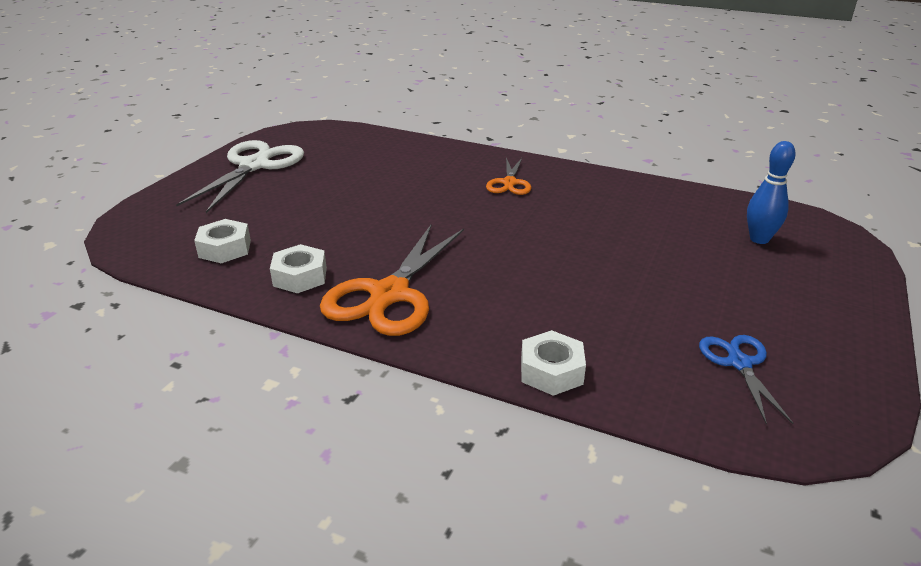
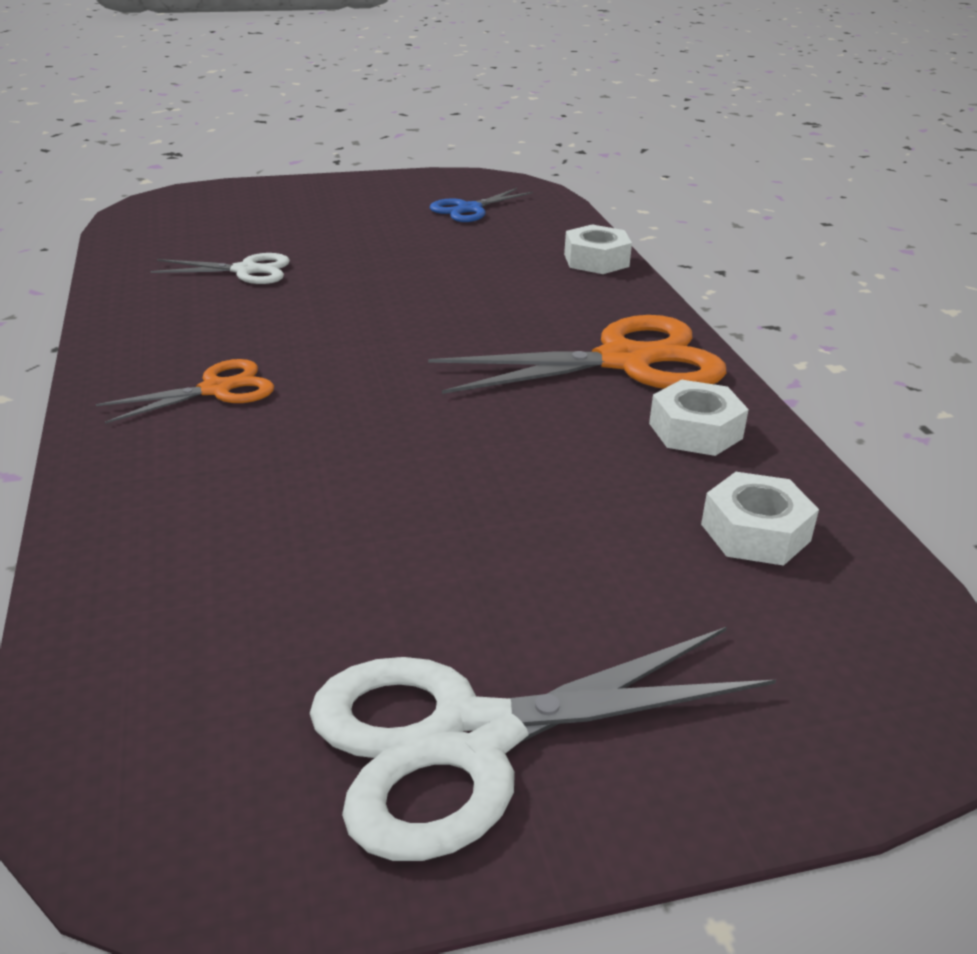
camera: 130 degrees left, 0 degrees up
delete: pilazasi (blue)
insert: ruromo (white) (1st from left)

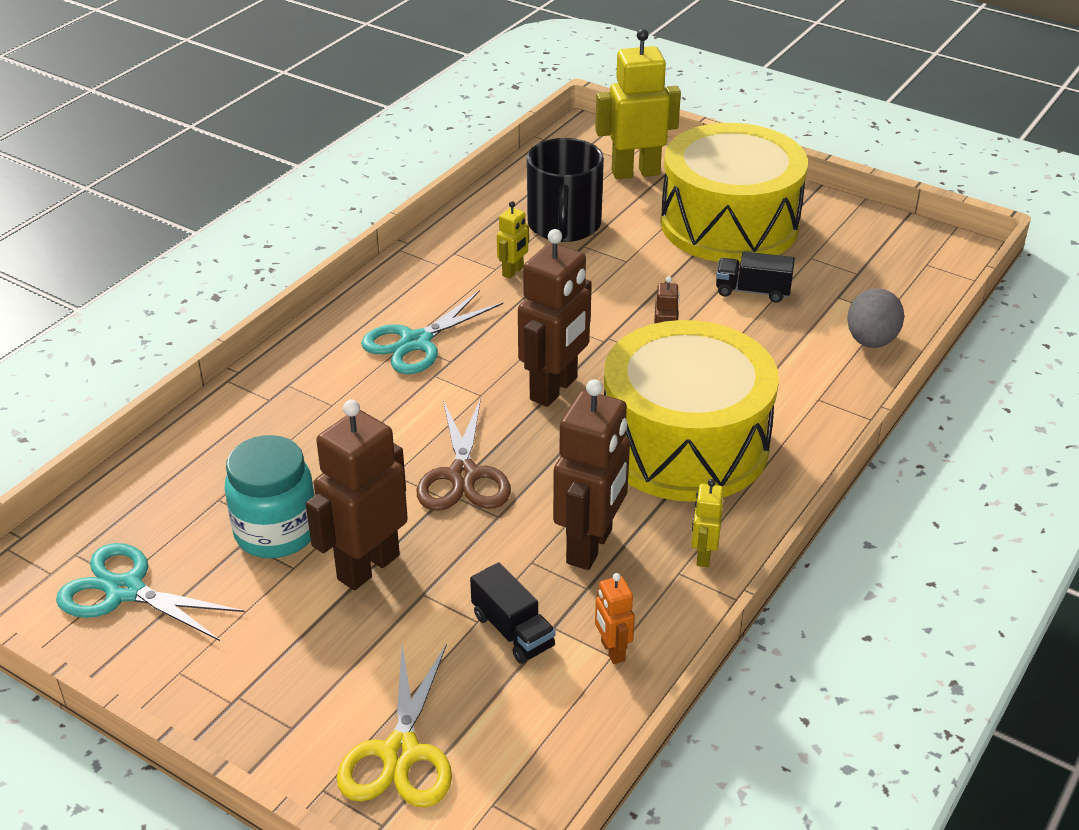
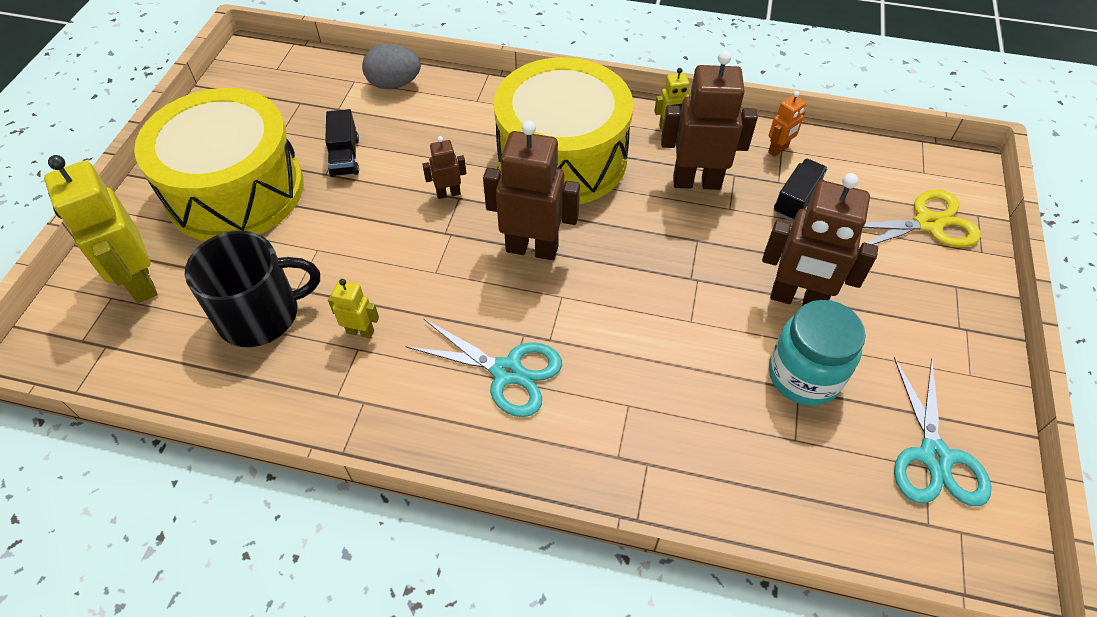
camera: 110 degrees left, 15 degrees up
delete: ruromo (brown)

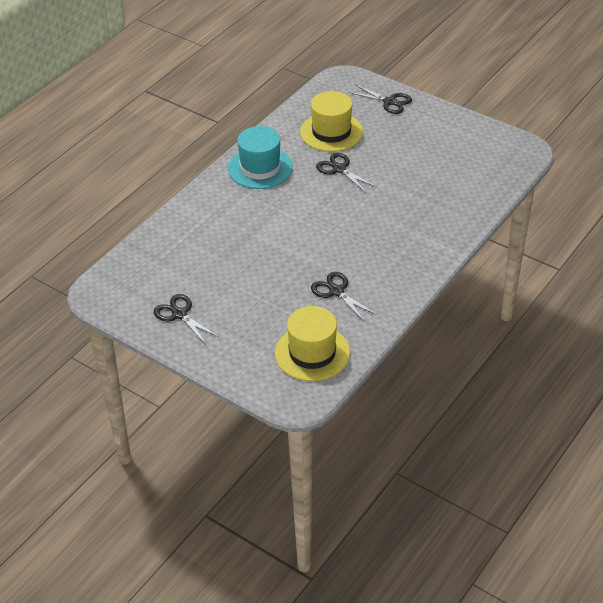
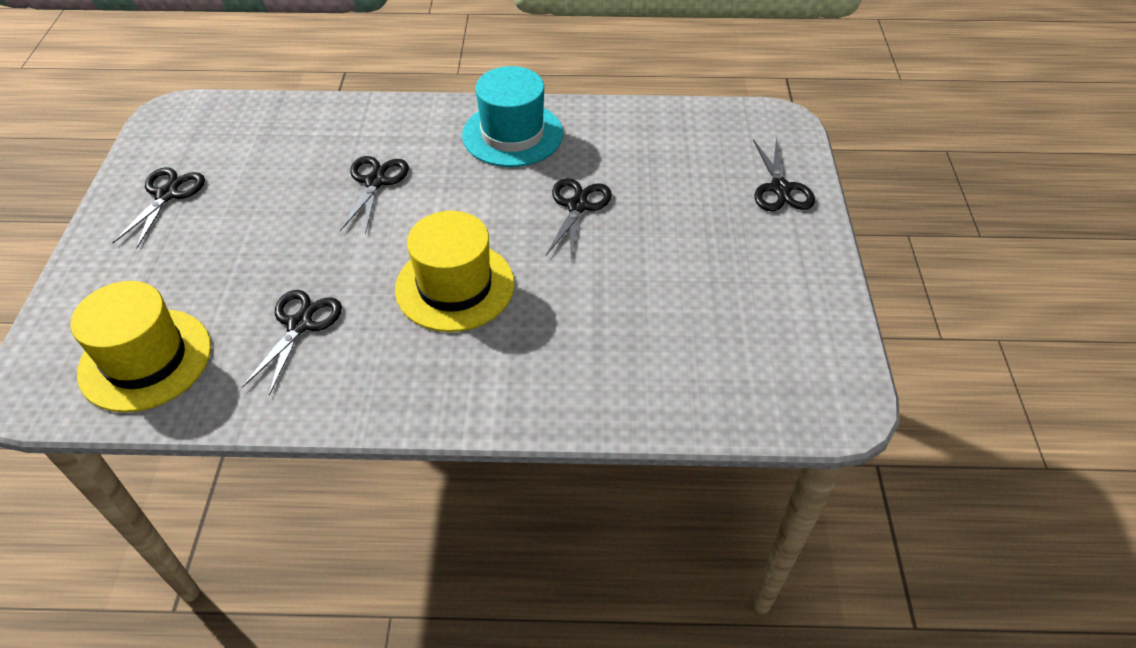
camera: 55 degrees right, 5 degrees up
insert: ruromo (black) (3rd from left)
move: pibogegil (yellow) (2nd from left)

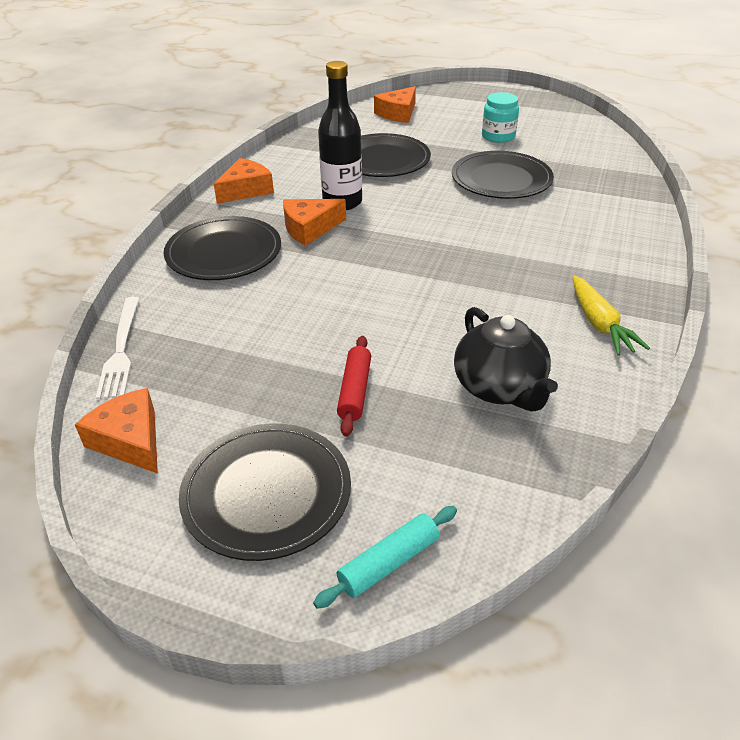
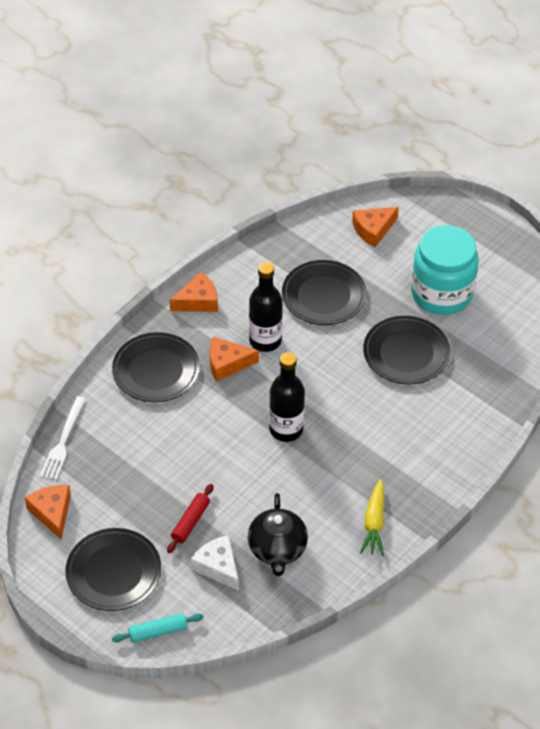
camera: 20 degrees right, 10 degrees up
insert: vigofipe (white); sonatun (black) (2nd from left)
resize: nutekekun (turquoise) x1.99

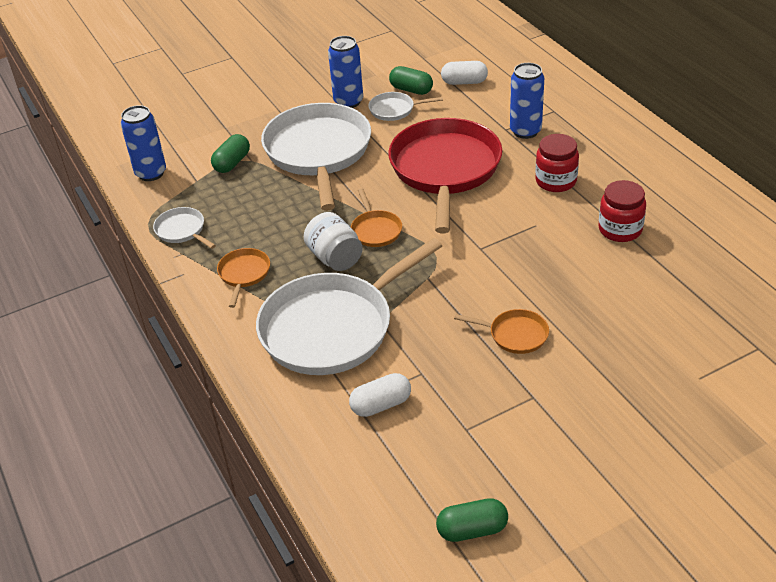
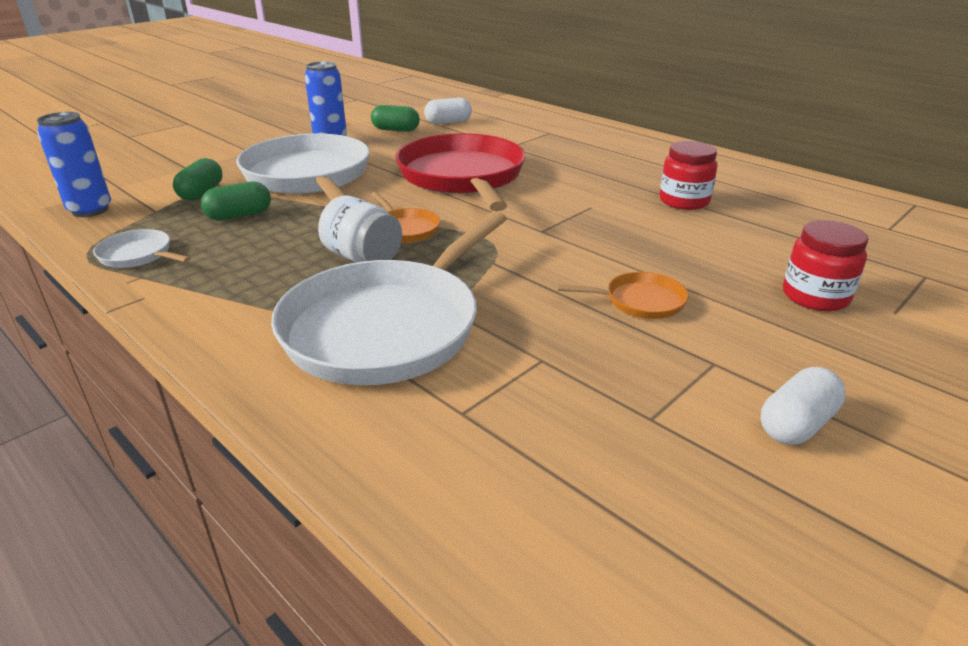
camera: 20 degrees left, 10 degrees down
delete: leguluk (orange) (1st from left); leguluk (white) (4th from left); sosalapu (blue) (3rd from left)
move: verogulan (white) (1st from left in the first image) to verogulan (white) (2nd from left); verogulan (green) (3rd from left in the first image) to verogulan (green) (2nd from left); nutekekun (red) (1st from left in the first image) to nutekekun (red) (2nd from left)

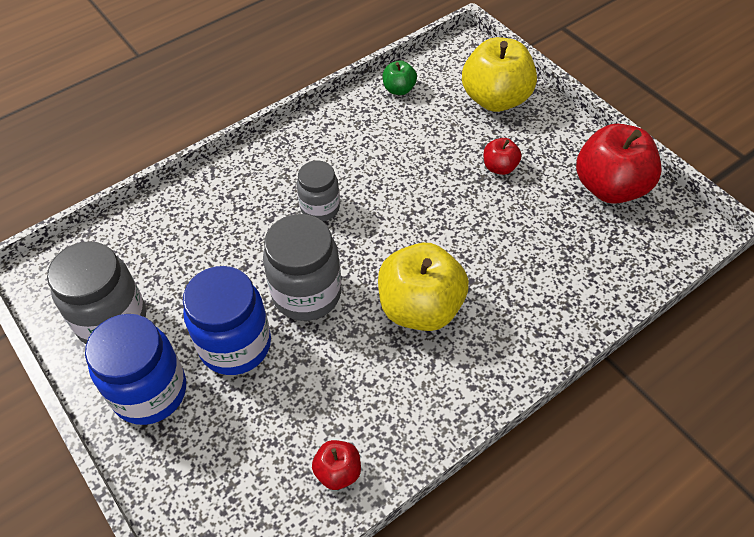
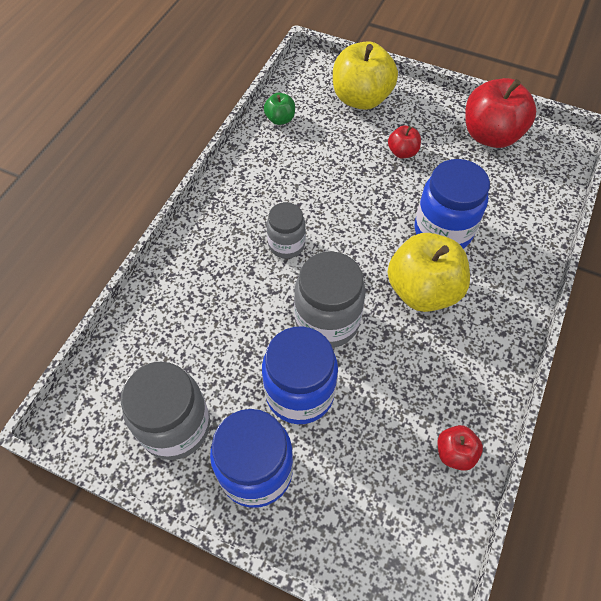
camera: 30 degrees left, 5 degrees up
insert: nutekekun (blue) (3rd from left)

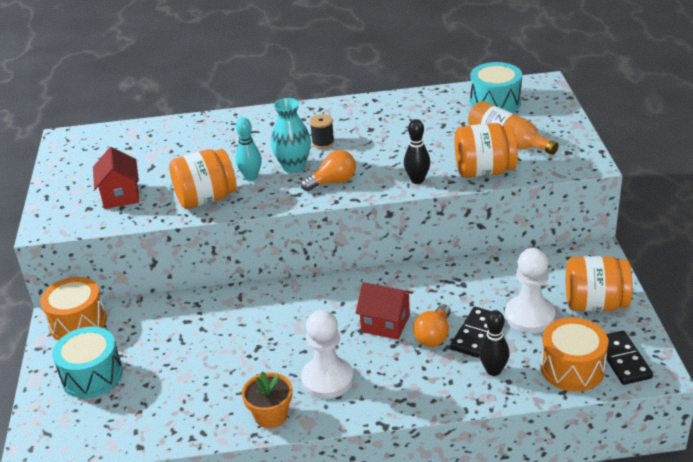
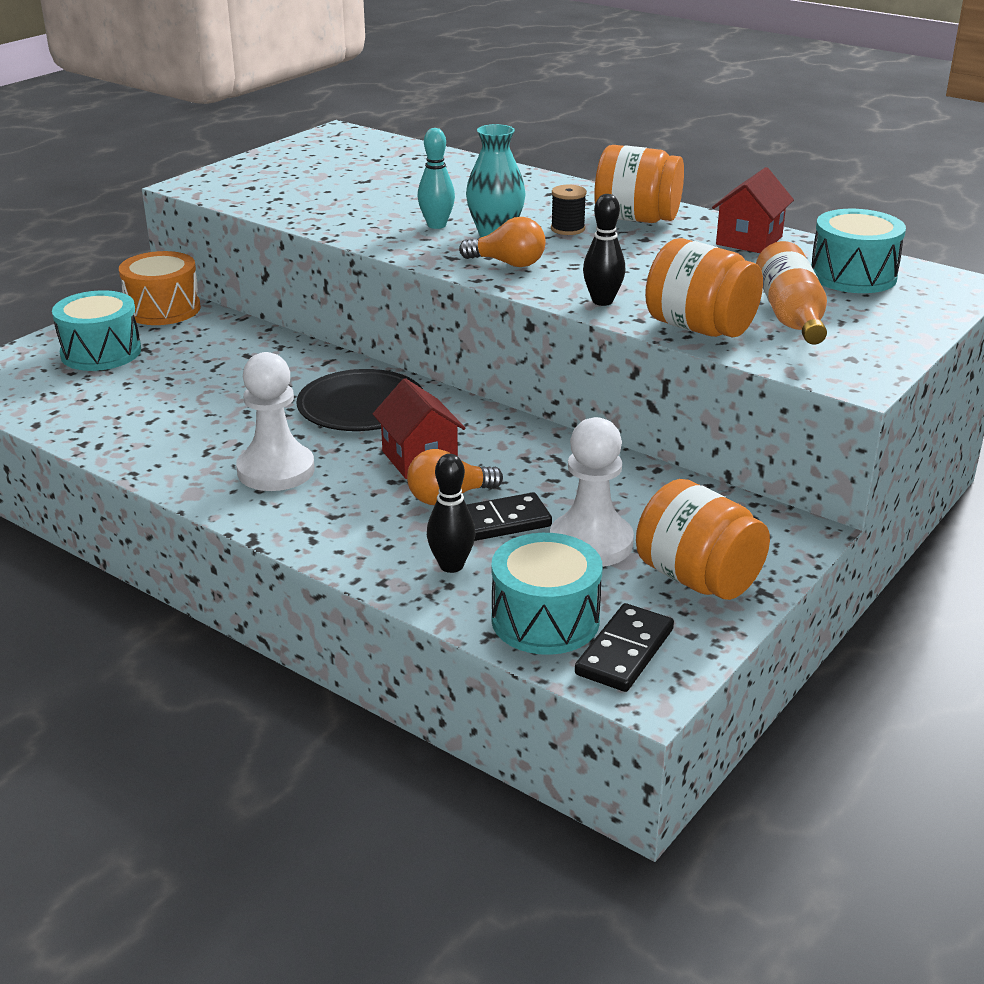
camera: 40 degrees right, 5 degrees down
delete: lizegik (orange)
insert: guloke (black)
move: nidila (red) (1st from left in the first image) to nidila (red) (2nd from left); nutekekun (orange) (1st from left)
recolor: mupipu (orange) (2nd from left) to mupipu (turquoise) (2nd from left)

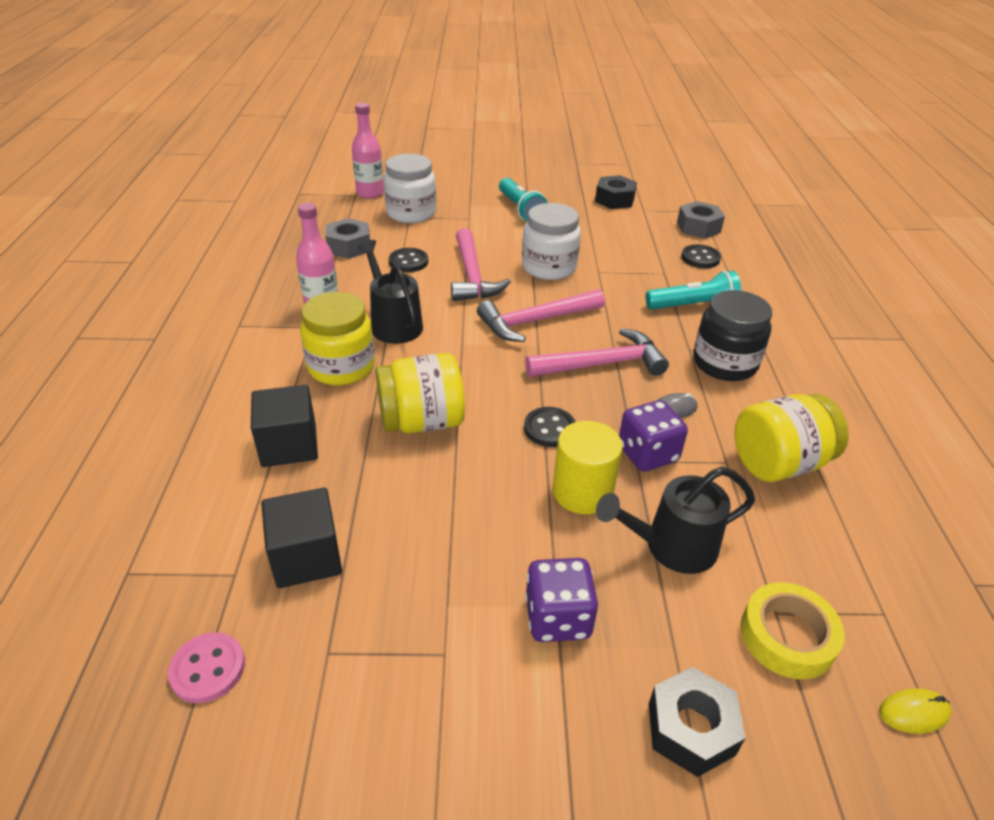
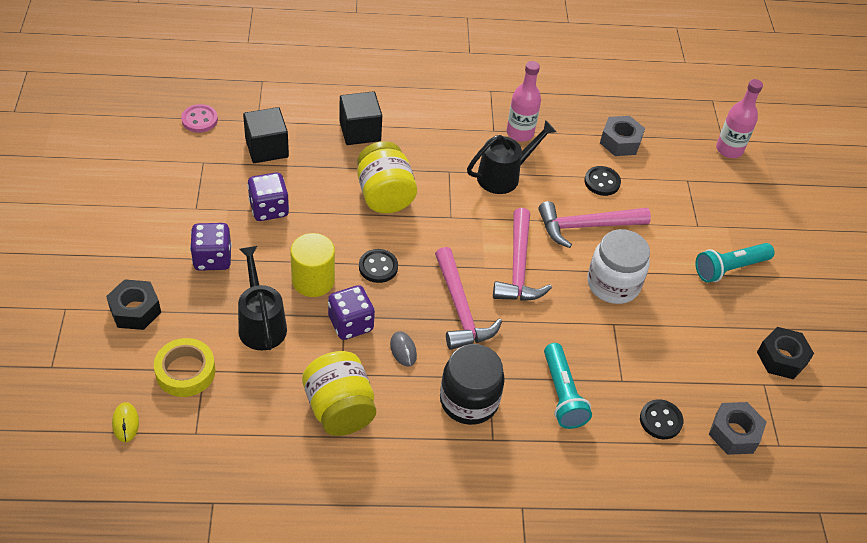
camera: 85 degrees right, 10 degrees up
delete: nutekekun (yellow) (1st from left); nutekekun (white) (1st from left)
insert: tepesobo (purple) (2nd from left)
rotate: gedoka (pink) (2nd from left) 150 degrees counterclockwise

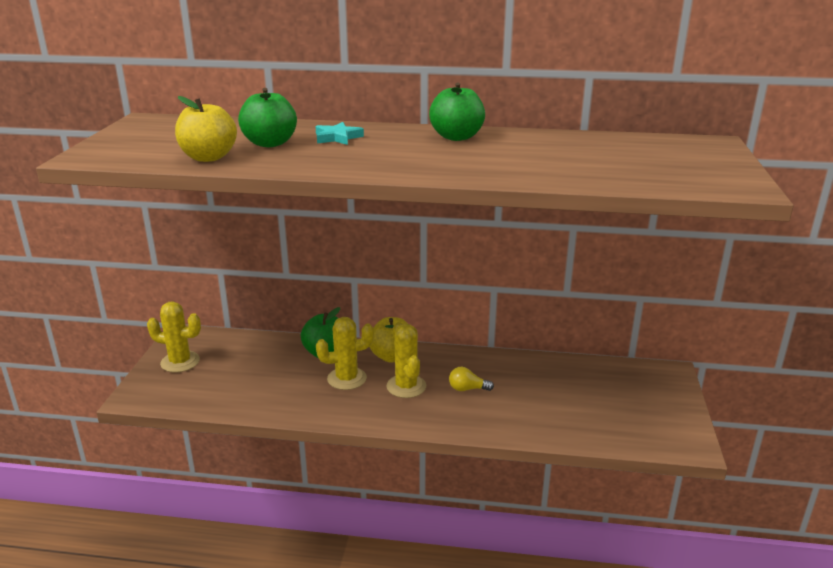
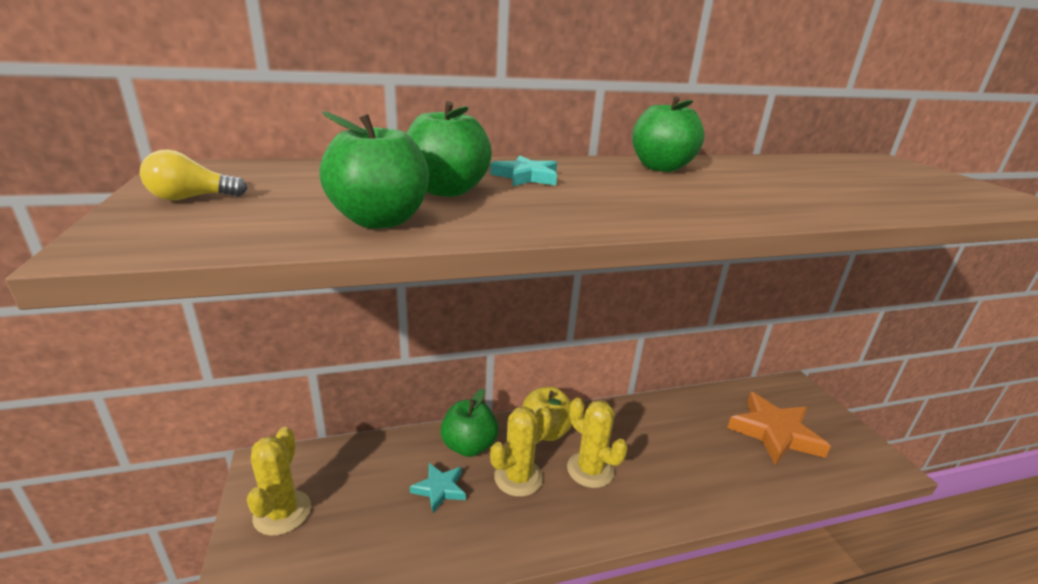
camera: 25 degrees left, 0 degrees up
insert: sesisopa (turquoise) (1st from left); sesisopa (orange)
move: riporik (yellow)
recolor: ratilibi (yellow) (1st from left) to ratilibi (green) (1st from left)
rotate: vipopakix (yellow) (1st from left) 75 degrees counterclockwise

